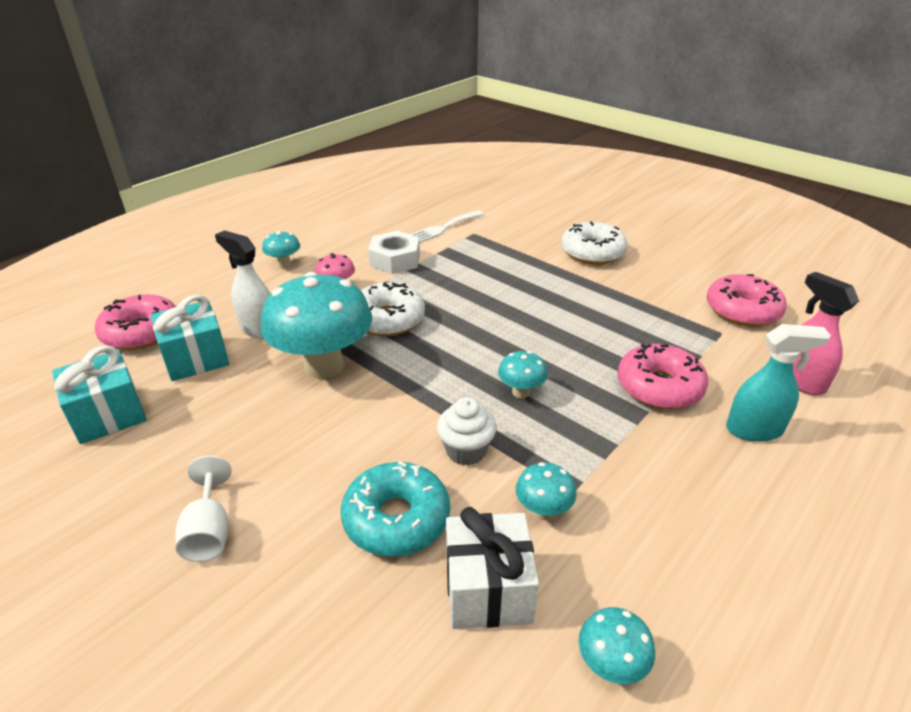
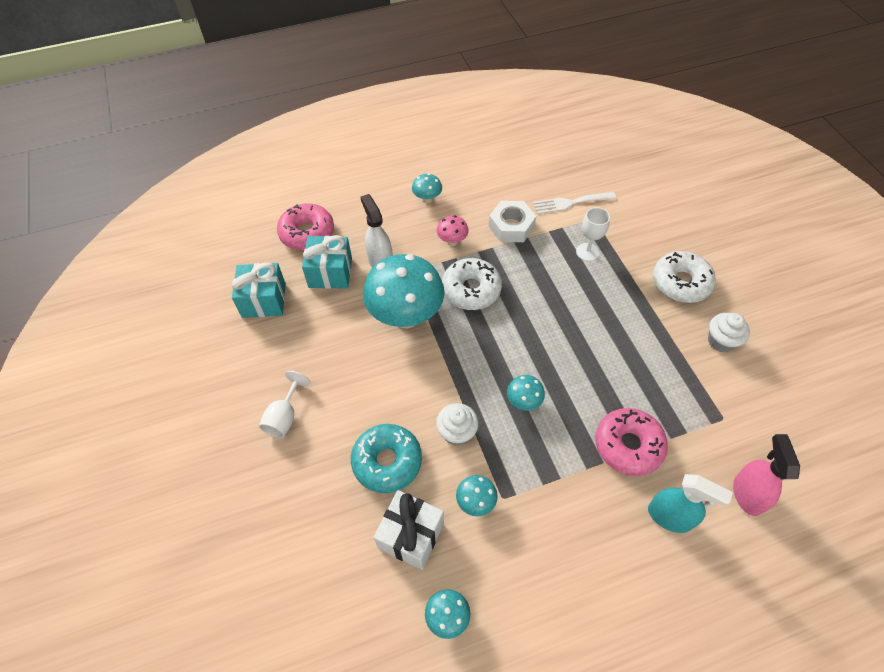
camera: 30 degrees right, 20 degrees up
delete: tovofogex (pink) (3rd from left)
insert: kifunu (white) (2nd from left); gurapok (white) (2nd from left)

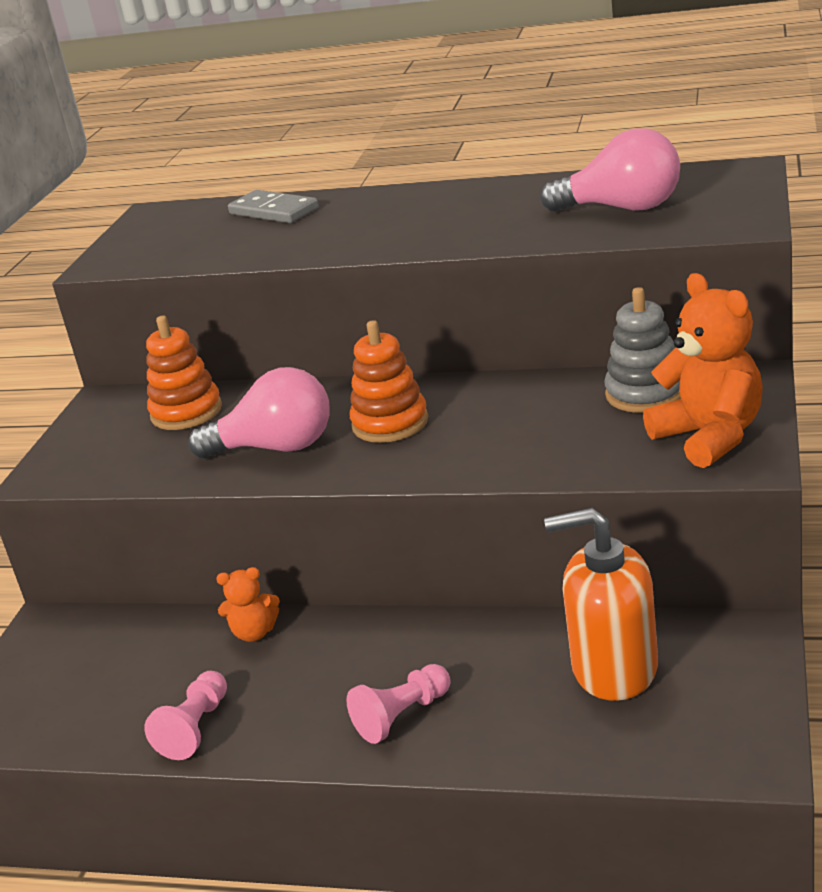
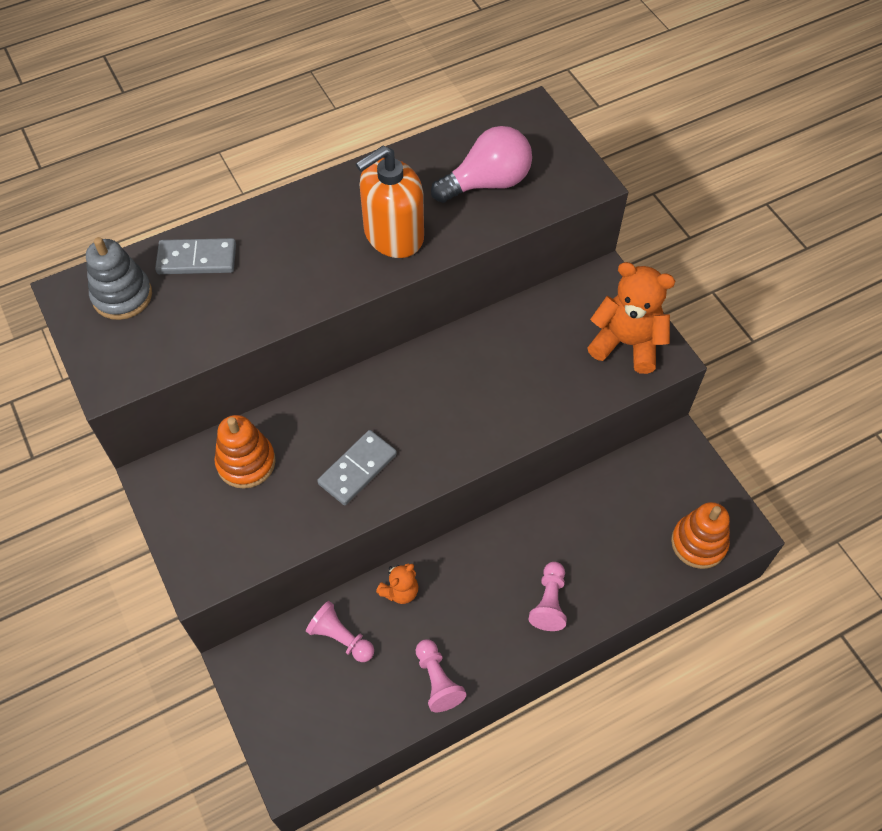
camera: 45 degrees left, 30 degrees up
insert: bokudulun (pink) (1st from left)
move: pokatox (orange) (2nd from left); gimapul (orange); pokatox (grey)
replace: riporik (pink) (1st from left) to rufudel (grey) (2nd from left)

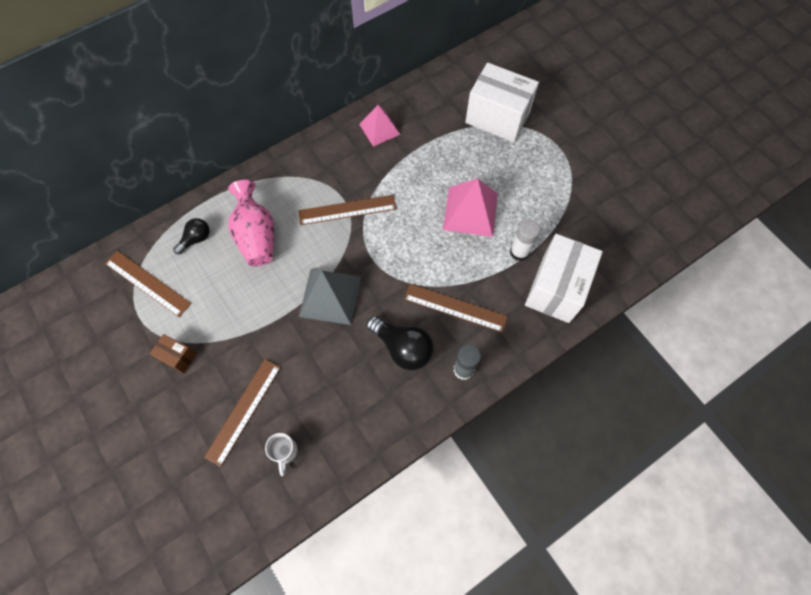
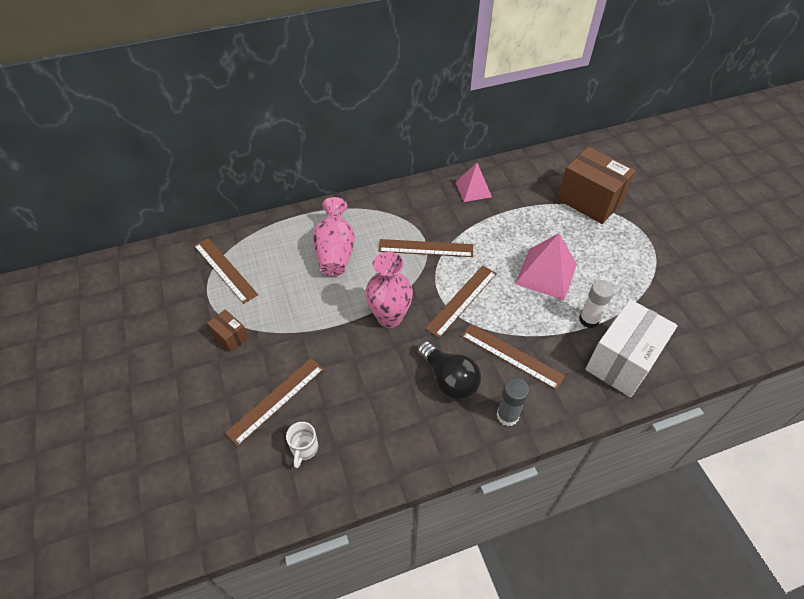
camera: 15 degrees right, 15 degrees down
delete: riporik (black) (1st from left)
insert: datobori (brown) (4th from left)
replace: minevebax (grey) to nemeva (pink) (2nd from left)
recolor: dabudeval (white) (1st from left) to dabudeval (brown) (2nd from left)

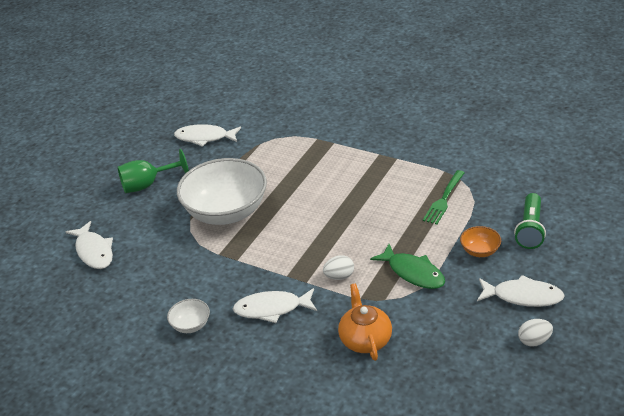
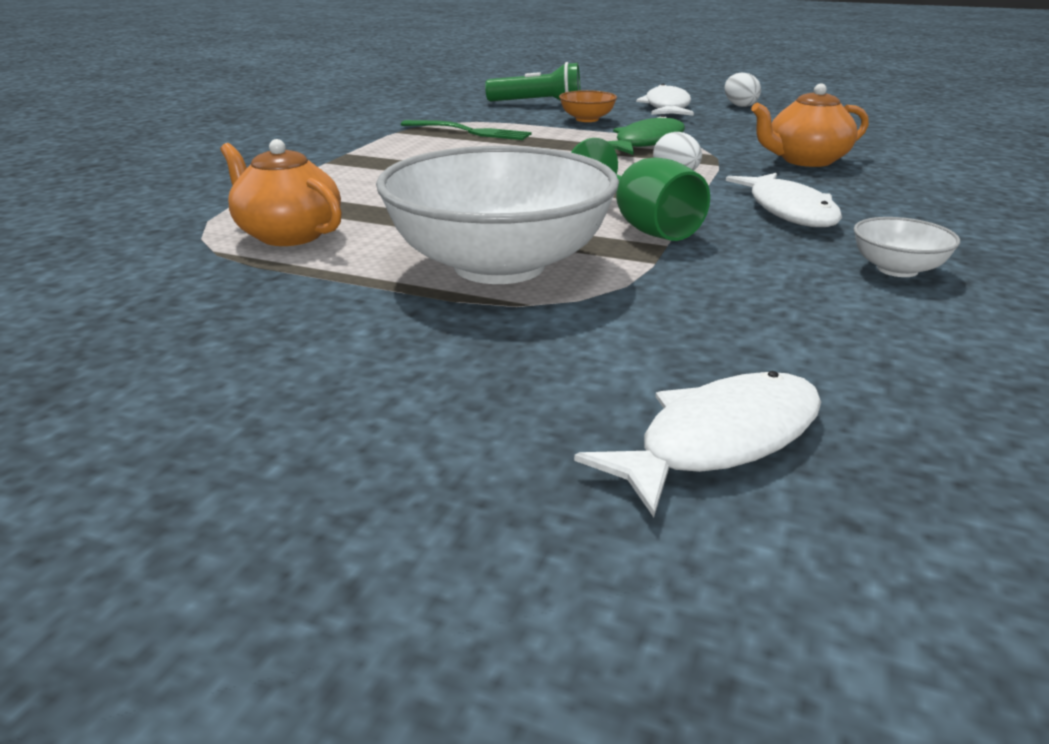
camera: 100 degrees left, 10 degrees down
delete: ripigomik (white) (2nd from left)
insert: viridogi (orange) (1st from left)
move: kifunu (green)

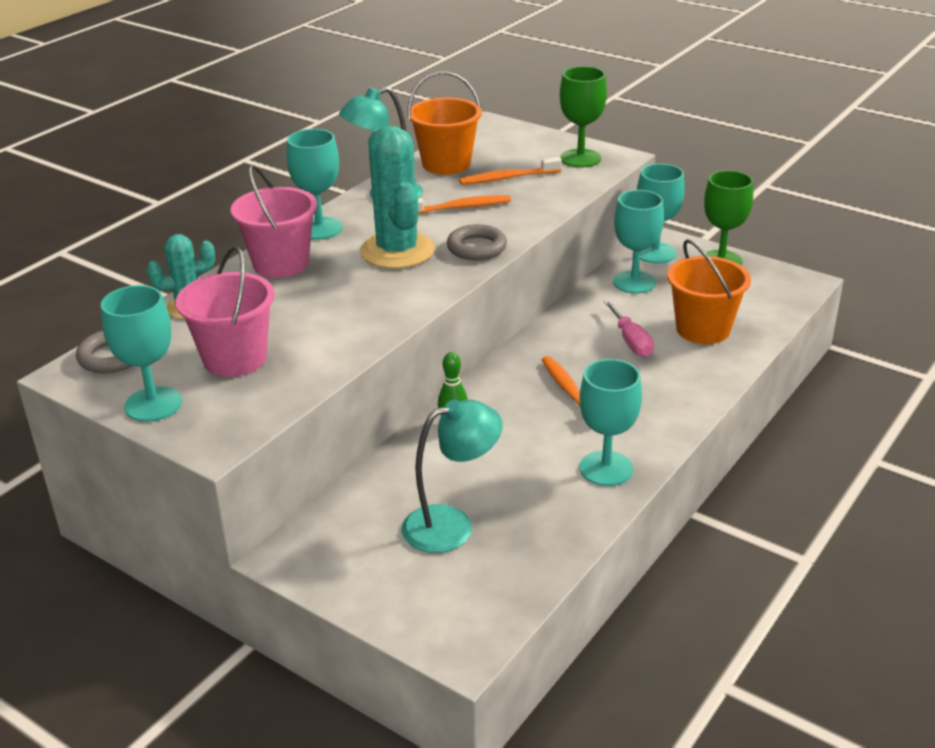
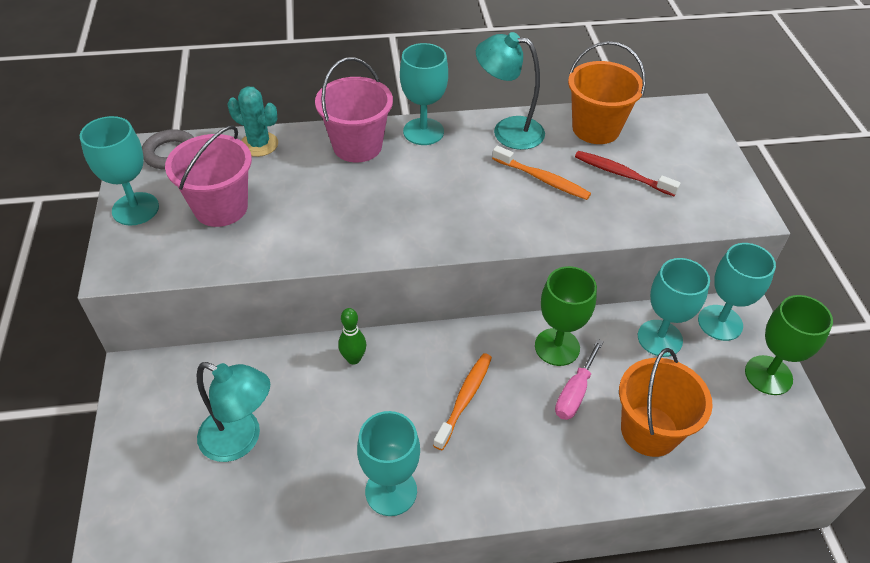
camera: 45 degrees right, 15 degrees up
delete: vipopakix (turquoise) (2nd from left); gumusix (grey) (2nd from left)
move: kifunu (green) (1st from left)
recolor: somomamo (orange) (2nd from left) to somomamo (red)

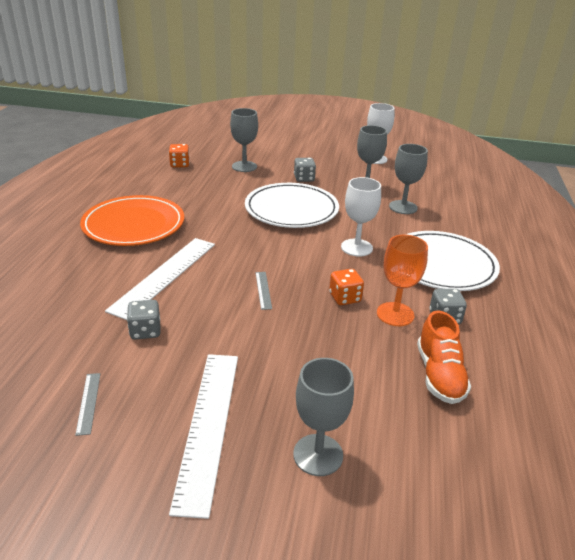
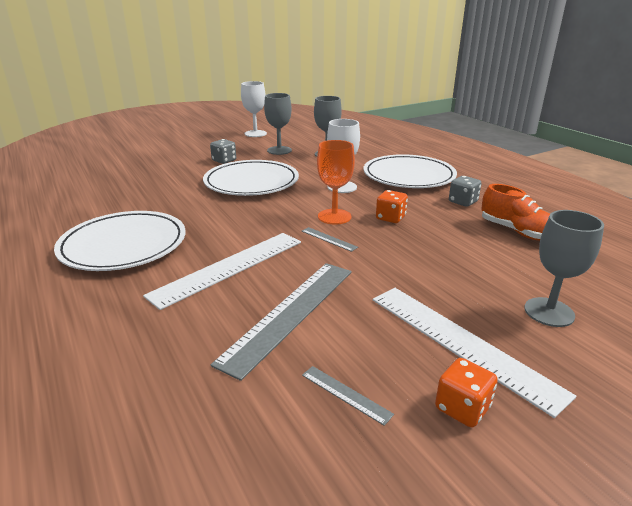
camera: 40 degrees left, 5 degrees down
delete: kifunu (grey) (1st from left)
move: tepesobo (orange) (1st from left in the first image) to tepesobo (orange) (2nd from left); kifunu (orange)
replace: tepesobo (grey) (1st from left) to datobori (grey) (1st from left)
recolor: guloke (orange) to guloke (white) (1st from left)
rotate: datobori (white) (1st from left) 60 degrees clockwise

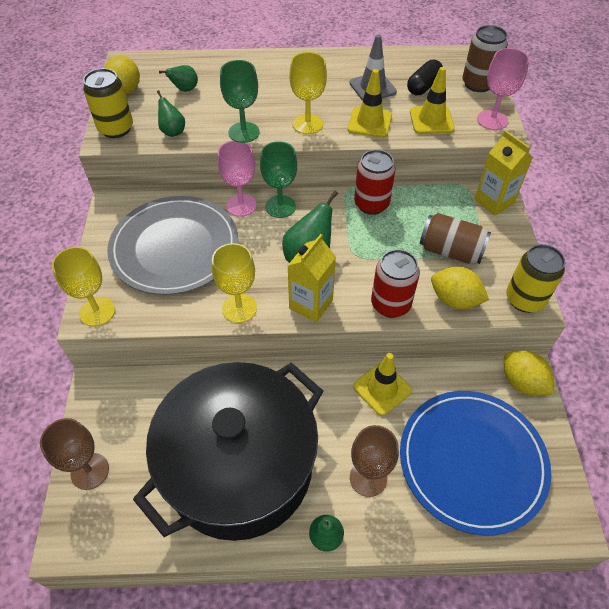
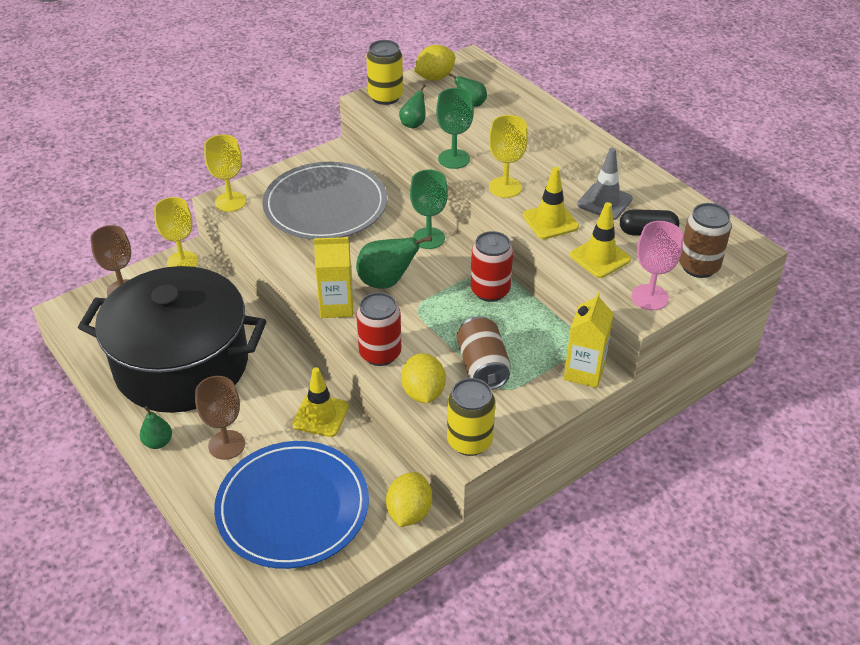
camera: 55 degrees right, 10 degrees down
delete: kifunu (pink) (1st from left)
move: kifunu (yellow) (2nd from left in the first image) to kifunu (yellow) (1st from left)

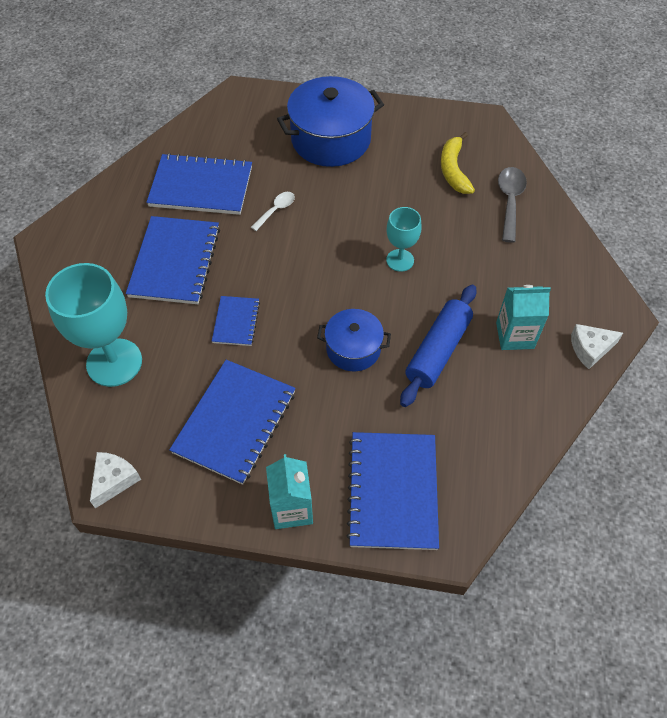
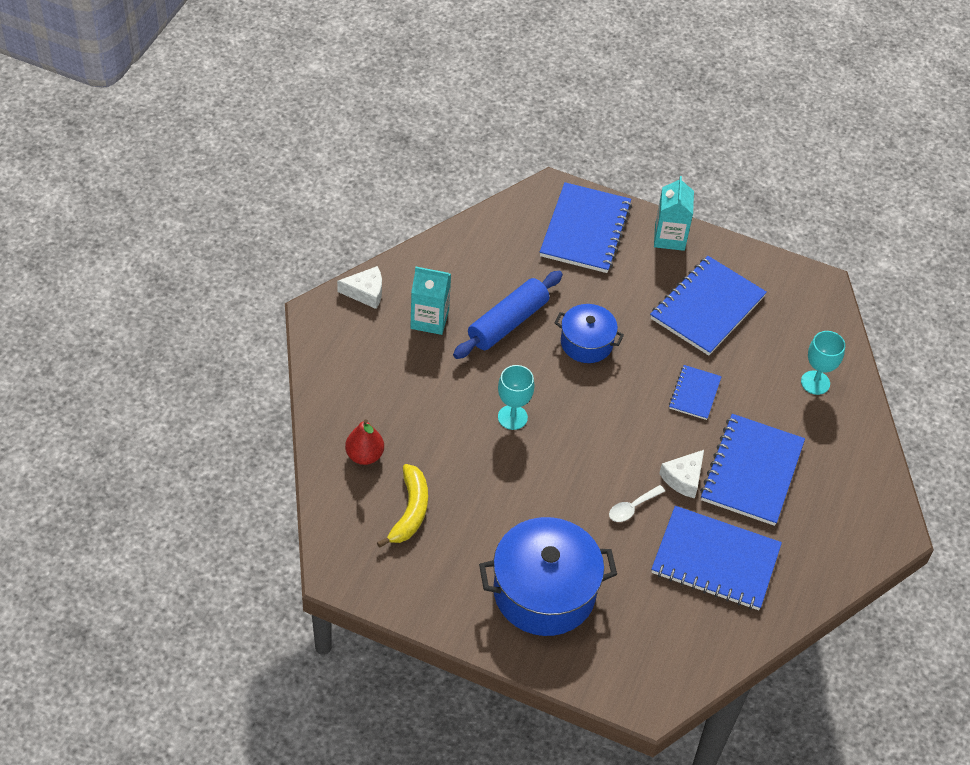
camera: 170 degrees left, 5 degrees down
move: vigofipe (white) (1st from left in the first image) to vigofipe (white) (2nd from left)
replace: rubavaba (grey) to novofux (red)
resize: kifunu (turquoise) (1st from left in the first image) x0.55

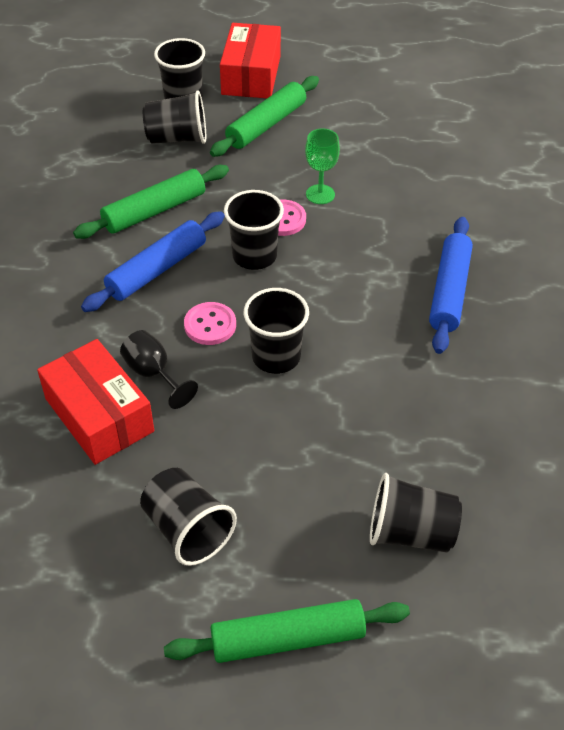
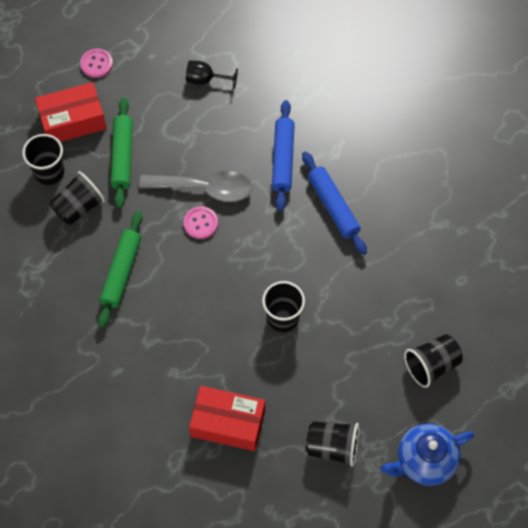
camera: 40 degrees left, 15 degrees up
delete: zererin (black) (4th from left)
move: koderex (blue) (1st from left); kifunu (black); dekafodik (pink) (1st from left)
replace: koderex (green) (3rd from left) to viridogi (blue); kifunu (green) to rubavaba (grey)
rotate: dabudeval (red) (2nd from left in the first image) 75 degrees counterclockwise

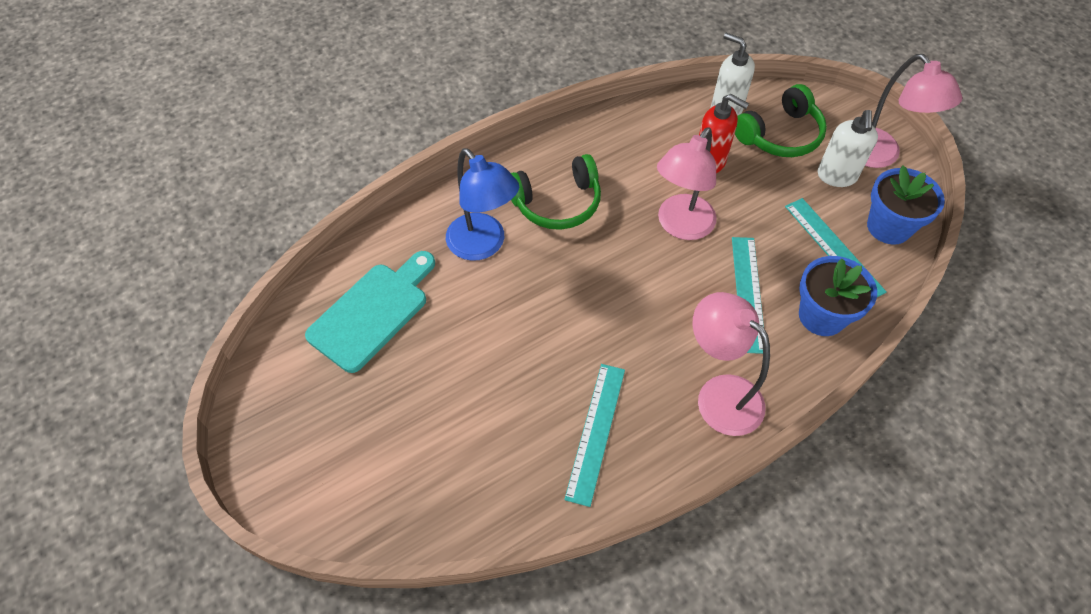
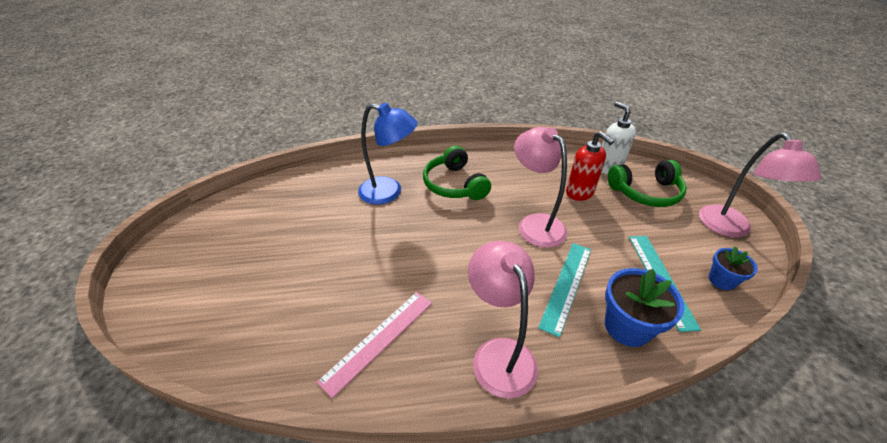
camera: 25 degrees right, 15 degrees down
delete: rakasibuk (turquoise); gimapul (white) (2nd from left)
recolor: datobori (turquoise) (1st from left) to datobori (pink)
rotate: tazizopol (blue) 60 degrees counterclockwise; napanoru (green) (1st from left) 60 degrees clockwise; tazizopol (pink) (1st from left in the first image) 90 degrees clockwise
resize: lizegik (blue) (2nd from left) x0.61

